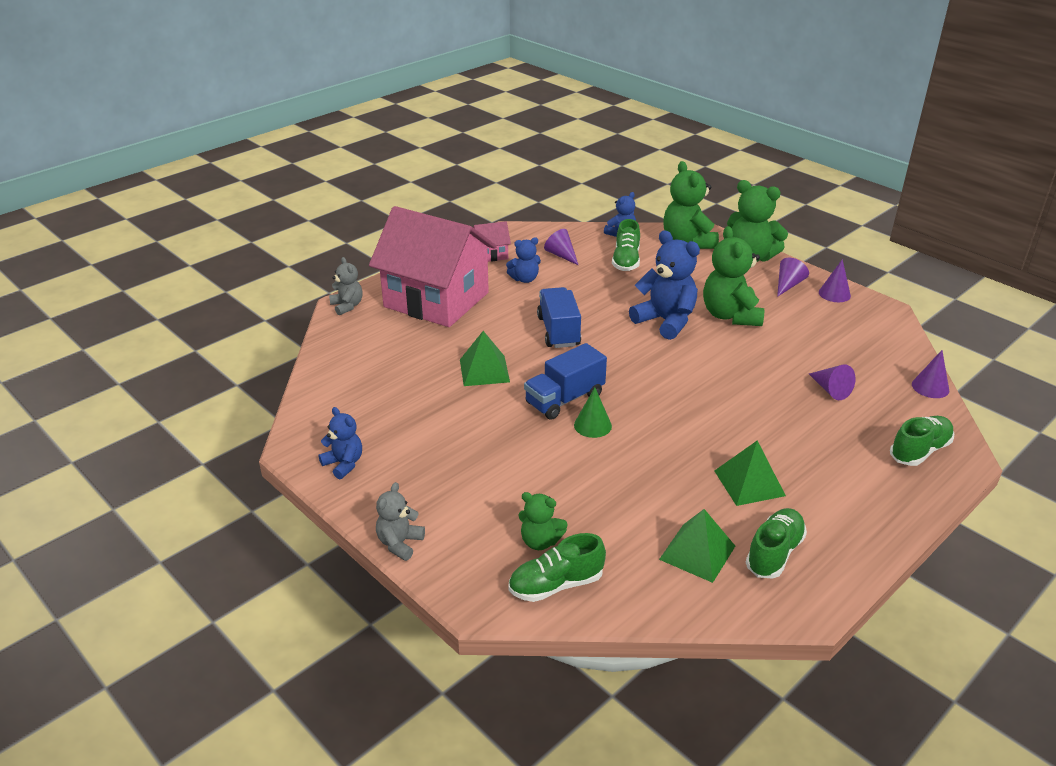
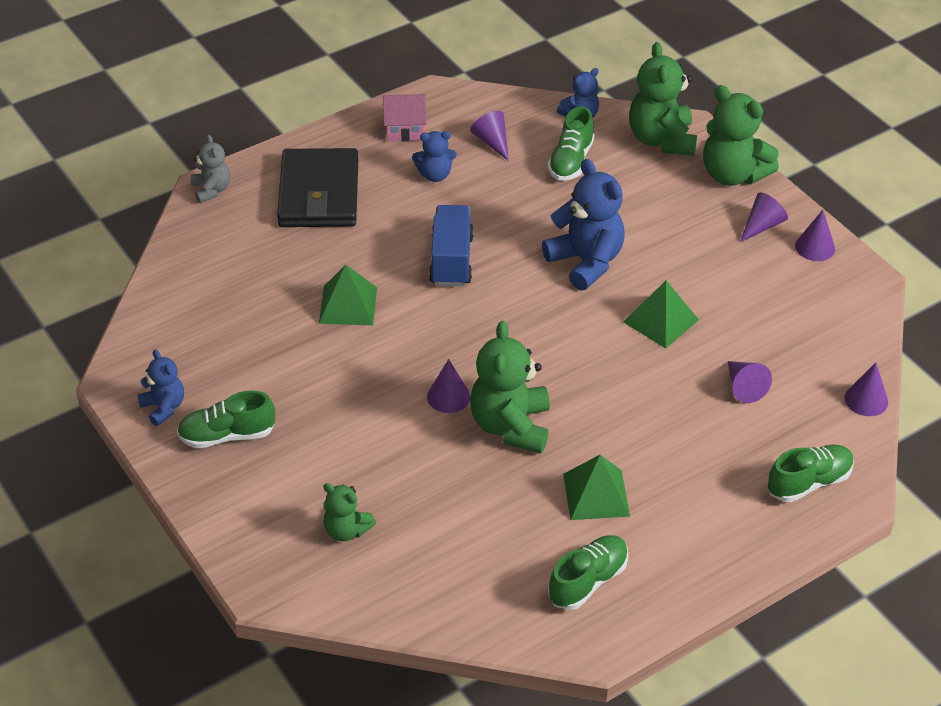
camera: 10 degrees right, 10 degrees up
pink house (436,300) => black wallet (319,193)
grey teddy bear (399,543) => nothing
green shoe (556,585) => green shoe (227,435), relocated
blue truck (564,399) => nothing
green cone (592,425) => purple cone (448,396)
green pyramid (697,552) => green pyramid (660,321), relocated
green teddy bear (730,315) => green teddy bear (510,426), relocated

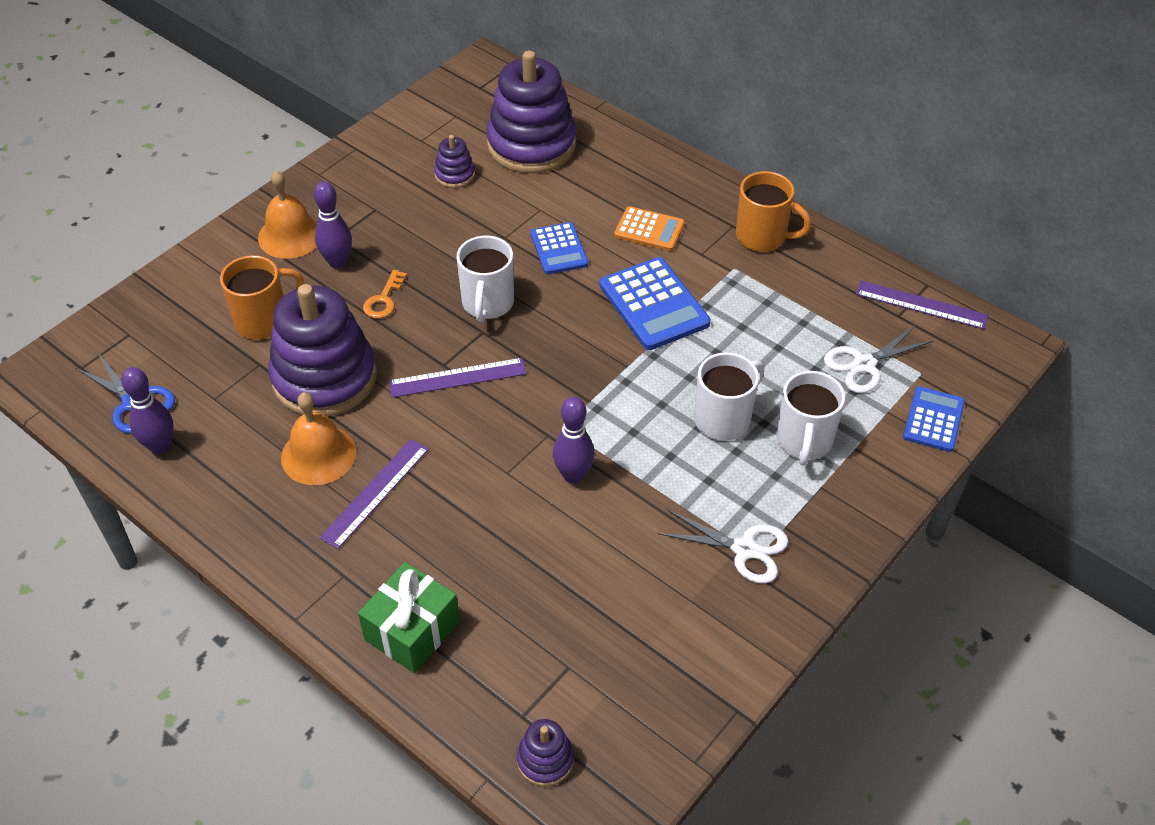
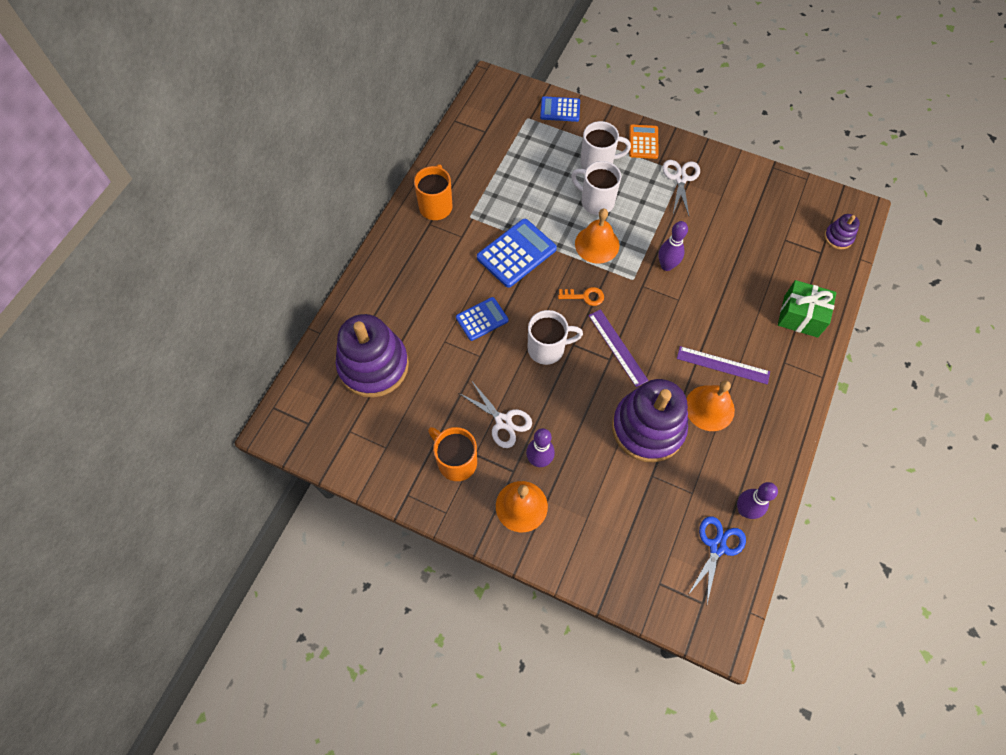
camera: 105 degrees left, 15 degrees up
orange mug (264,321) => orange mug (456,461), relocated
orange key (384,299) => orange key (584,296), relocated
purple stacking toy (455,175) => nothing
orange calculator (649,230) => orange calculator (643,142), relocated
white scissors (864,364) => white scissors (503,421), relocated
purple ruler (921,304) => nothing
nothing => orange bell (597,244)

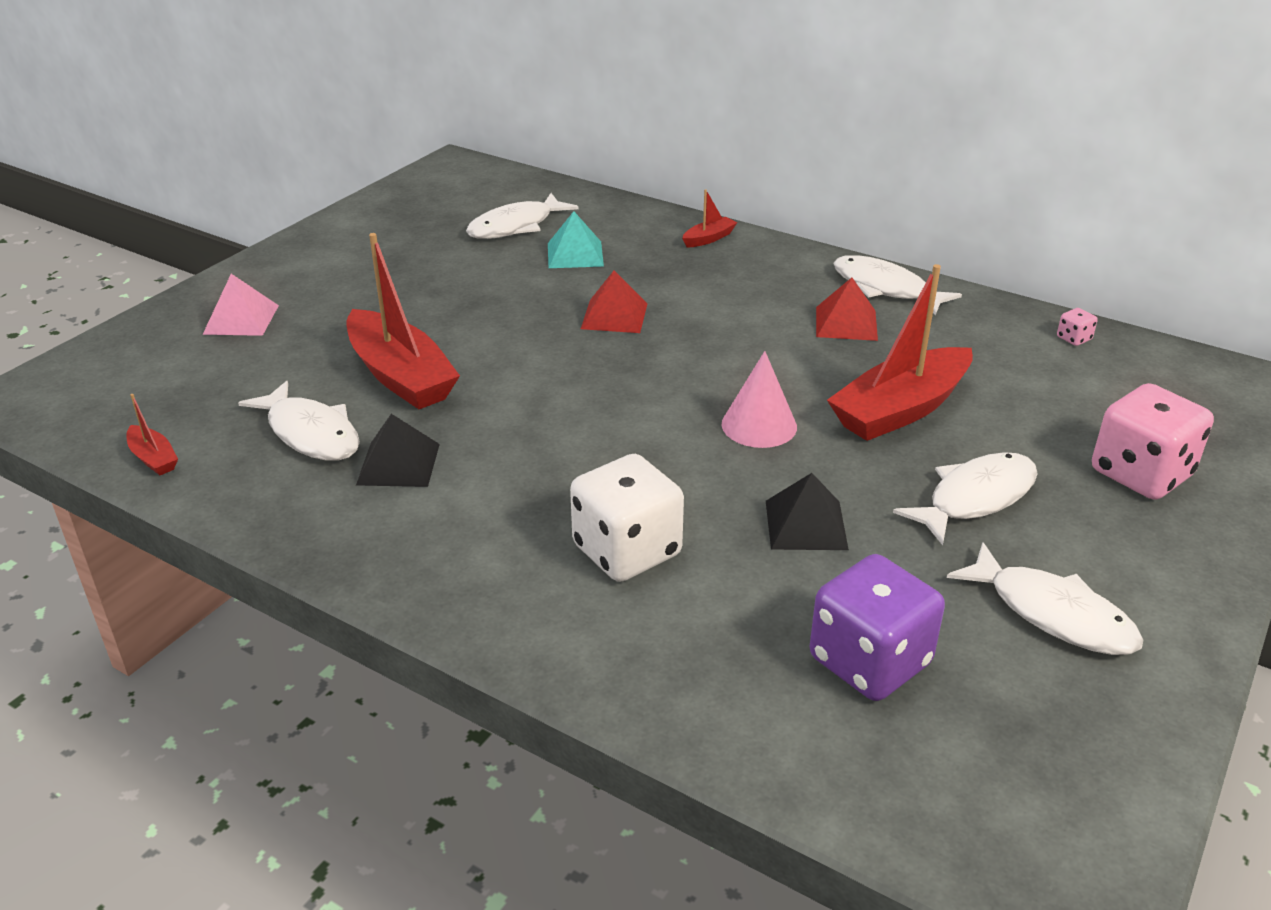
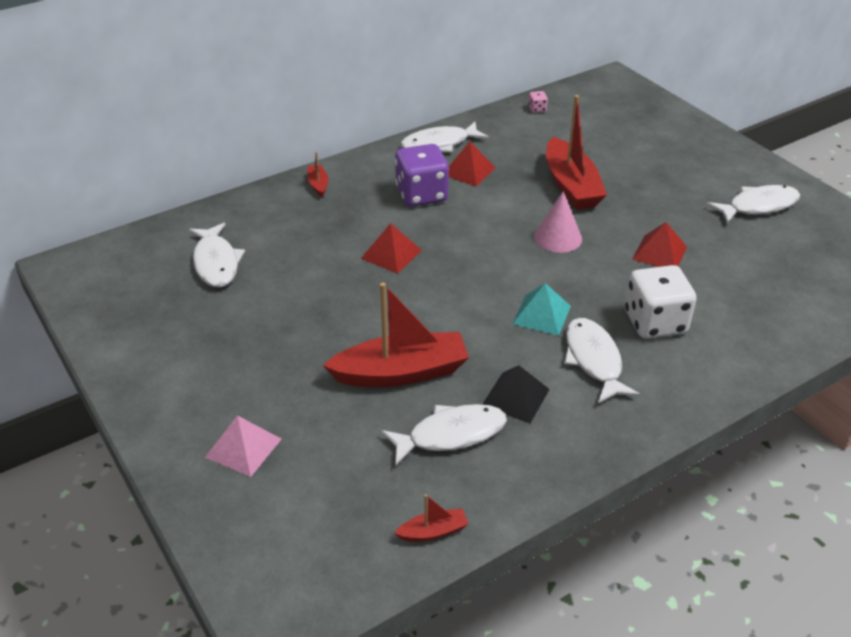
camera: 65 degrees left, 5 degrees up
turquoise pyramid (575,254) => turquoise pyramid (541,314), relocated
black pyramid (805,524) => red pyramid (659,253)
purple dice (869,661) => purple dice (421,195), relocated
white fish (975,498) => white fish (594,360), relocated
pink dice (1141,474) => nothing

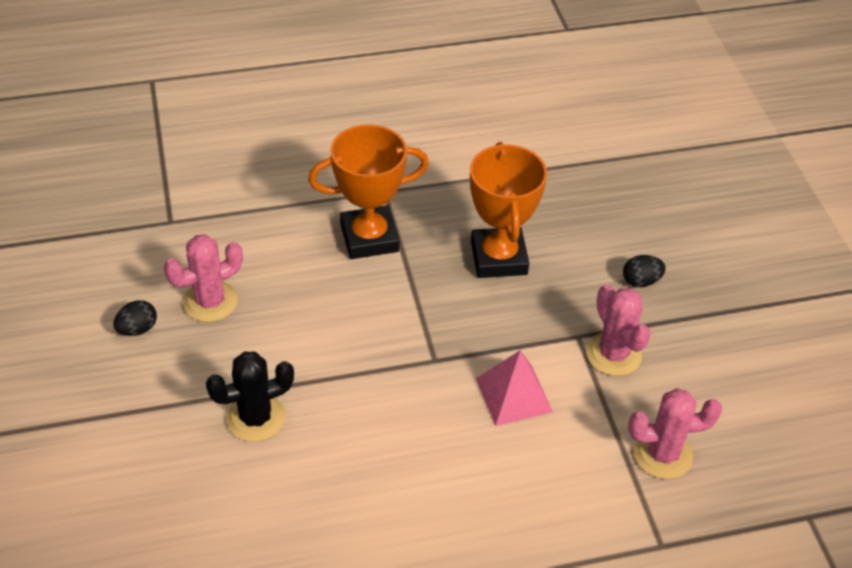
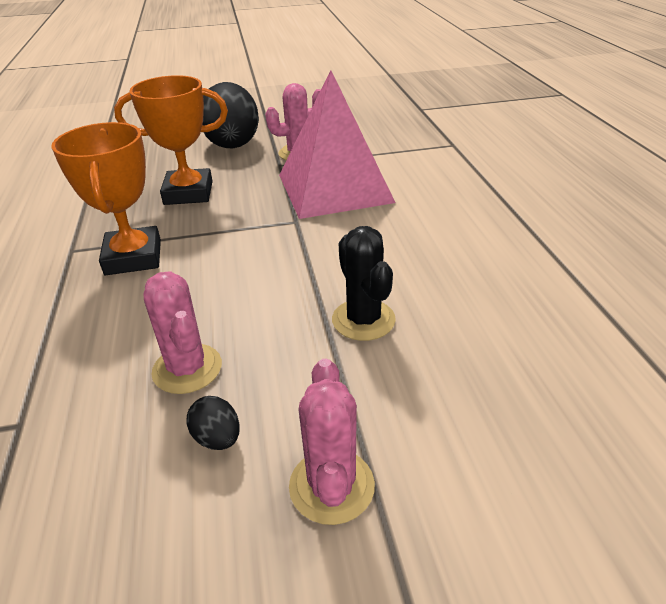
camera: 85 degrees left, 10 degrees down
pink pyramid (513,395) => pink pyramid (334,188), x1.97
black egg (641,281) => black egg (232,143), x2.46
pink cactus (662,454) => pink cactus (331,486), relocated

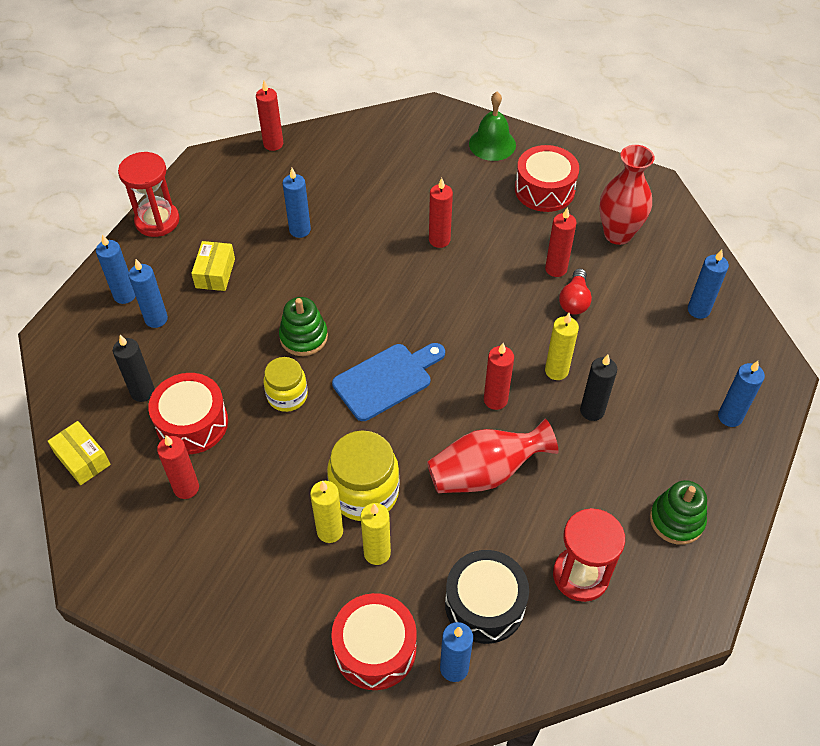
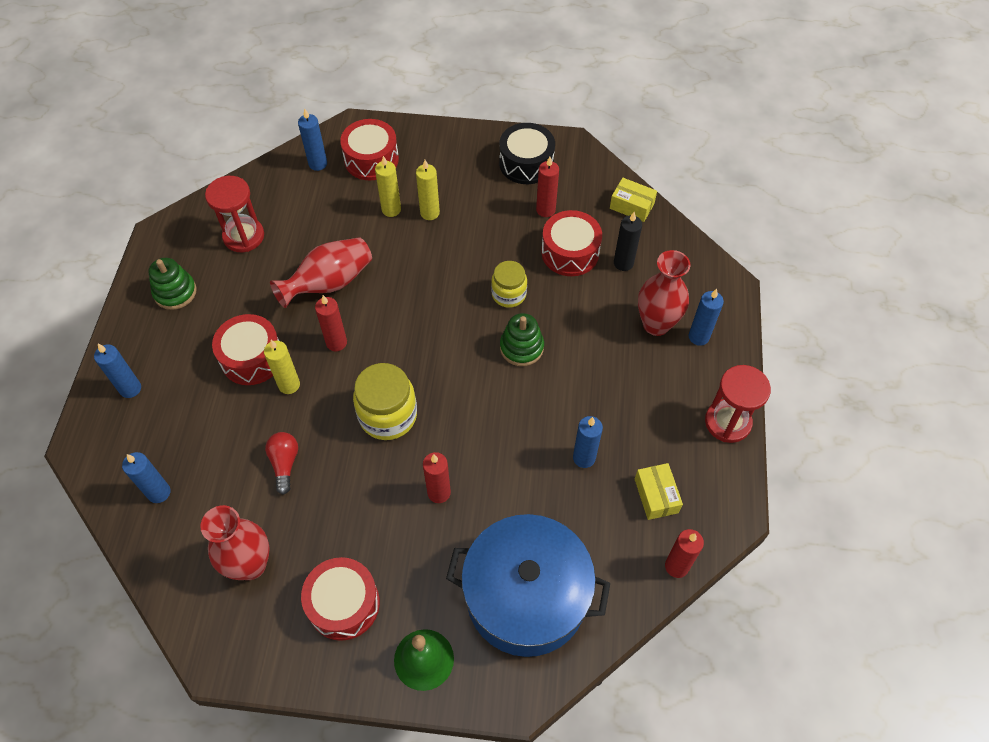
camera: 160 degrees right, 5 degrees up
blue candle (156,319) => red vase (656,324)
yellow box (215,273) => yellow box (656,496), relocated
yellow jar (364,493) => yellow jar (388,415), relocated
blue cutting board (386,380) => nothing
black drum (485,604) => black drum (526,163), relocated
red candle (556,269) => nothing
black candle (592,411) => red drum (252,358)
nothing => blue pot (526,596)

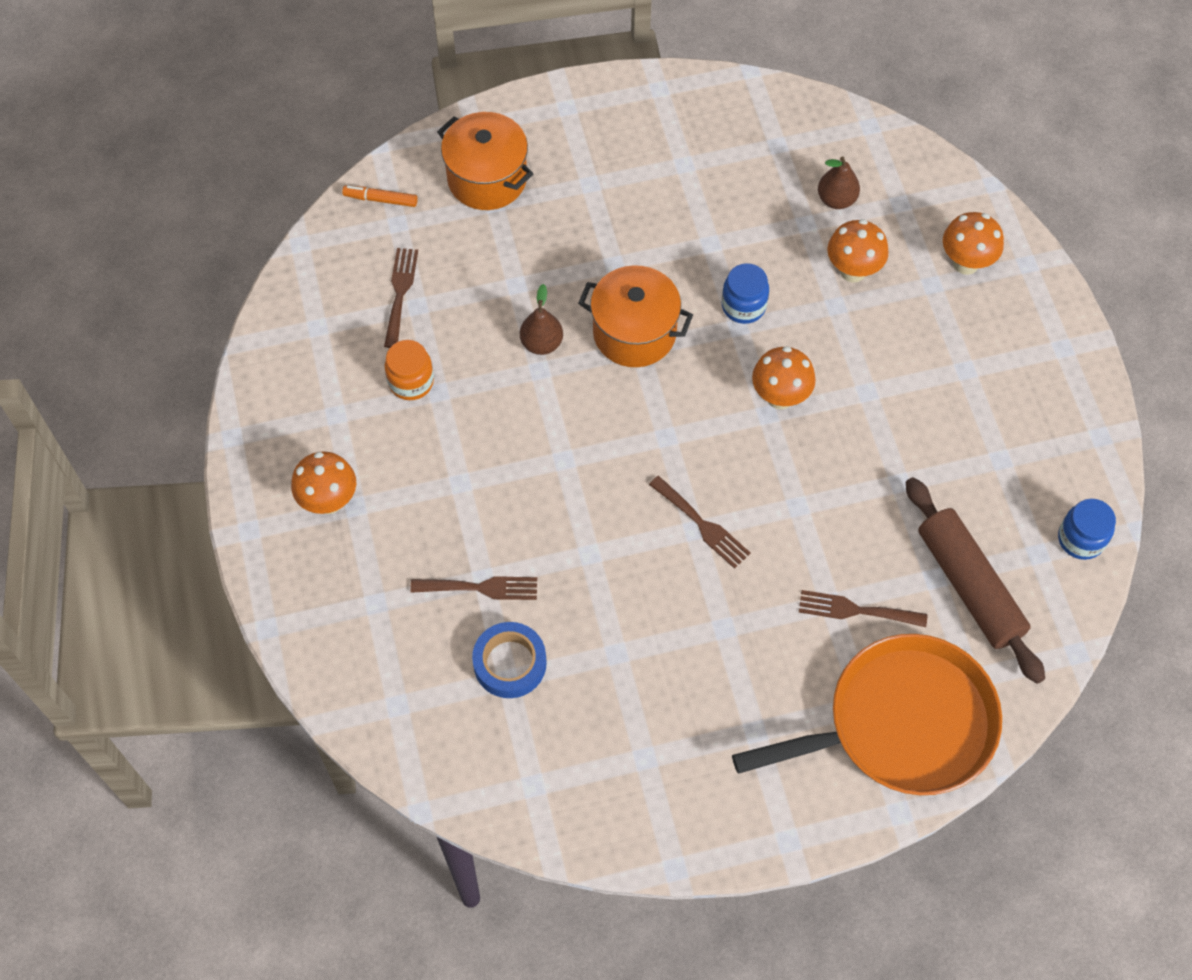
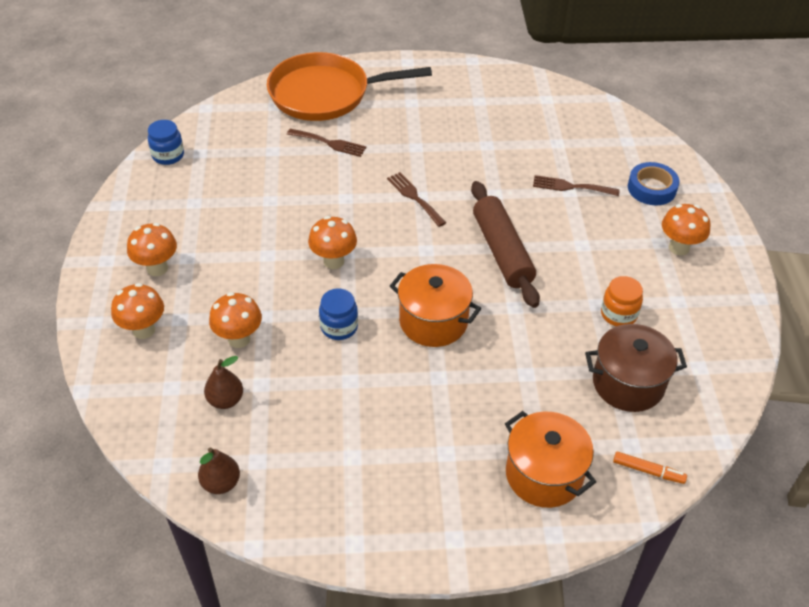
camera: 170 degrees left, 15 degrees down
brown fork (400,292) => brown pot (628,383)
blue tape (510,663) => blue tape (651,188), relocated
brown pear (541,343) => brown pear (221,483), relocated
brown rolling pin (969,586) => brown rolling pin (502,251), relocated
nothing => orange mushroom (157,268)

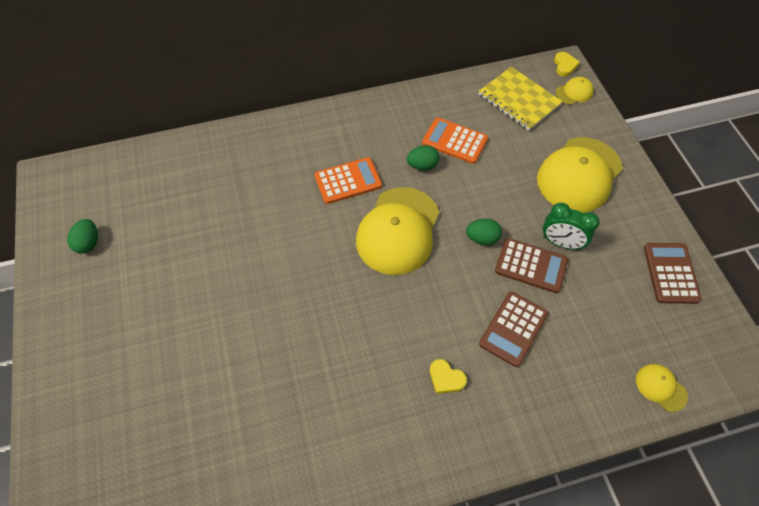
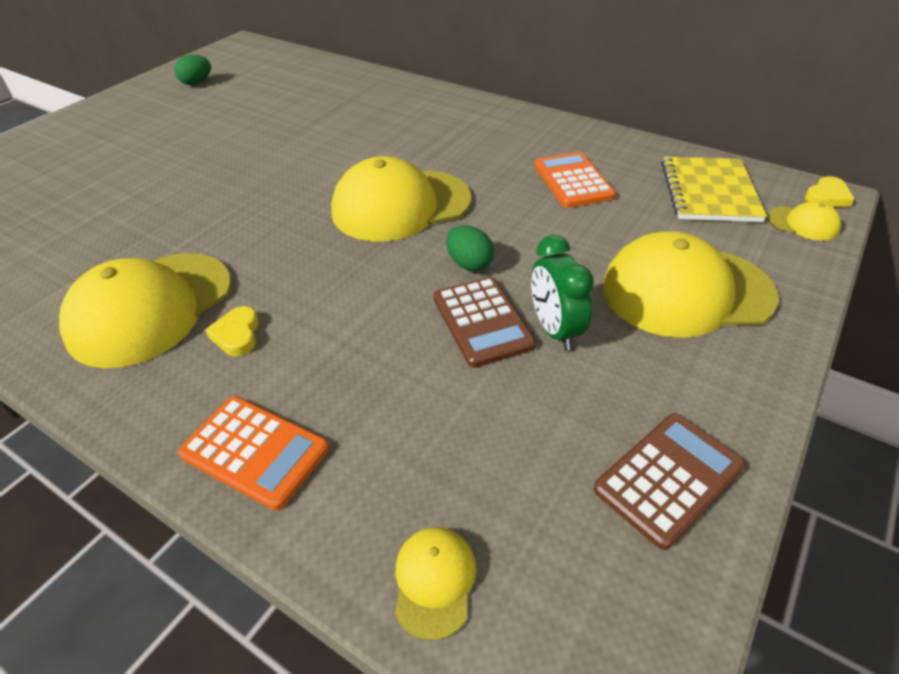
camera: 50 degrees right, 15 degrees down
orange calculator (348,181) => orange calculator (255,451), relocated
green egg (422,165) => nothing
brown calculator (513,329) => nothing
nothing => yellow cap (150,308)

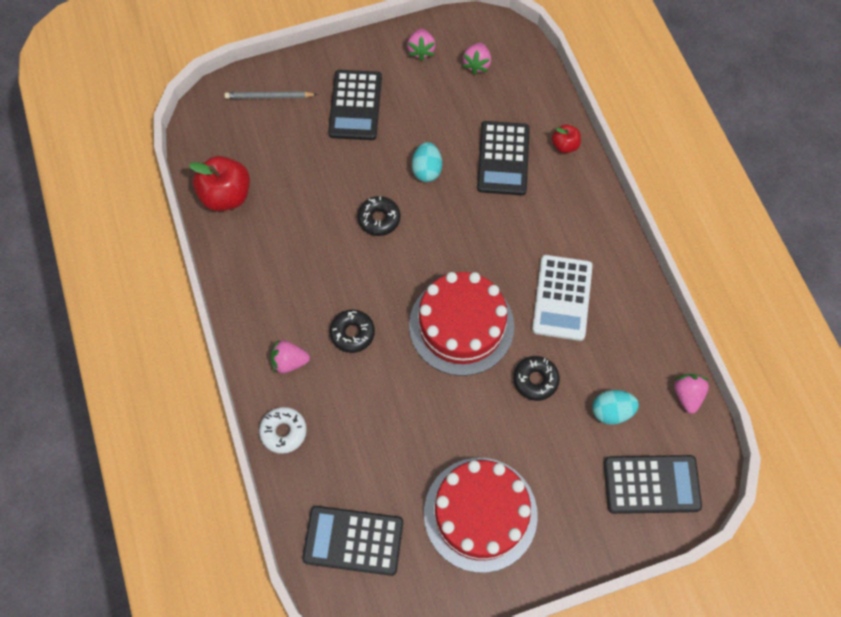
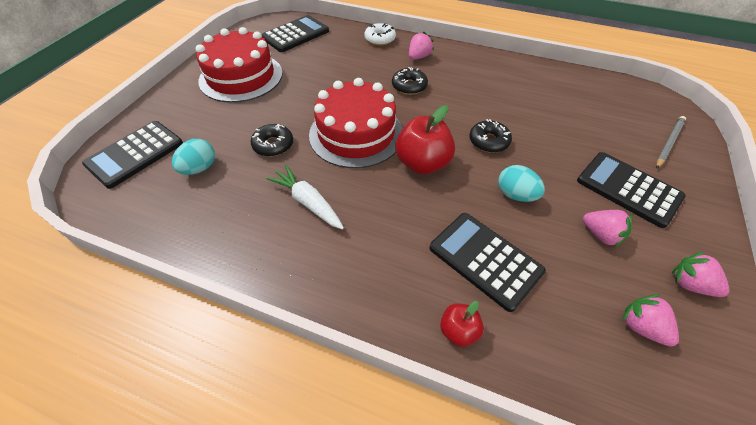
camera: 130 degrees right, 15 degrees down
red apple (226,195) => red apple (422,163), relocated
white calculator (562,298) => white carrot (308,202)
pink strawberry (687,395) => pink strawberry (601,235), relocated

